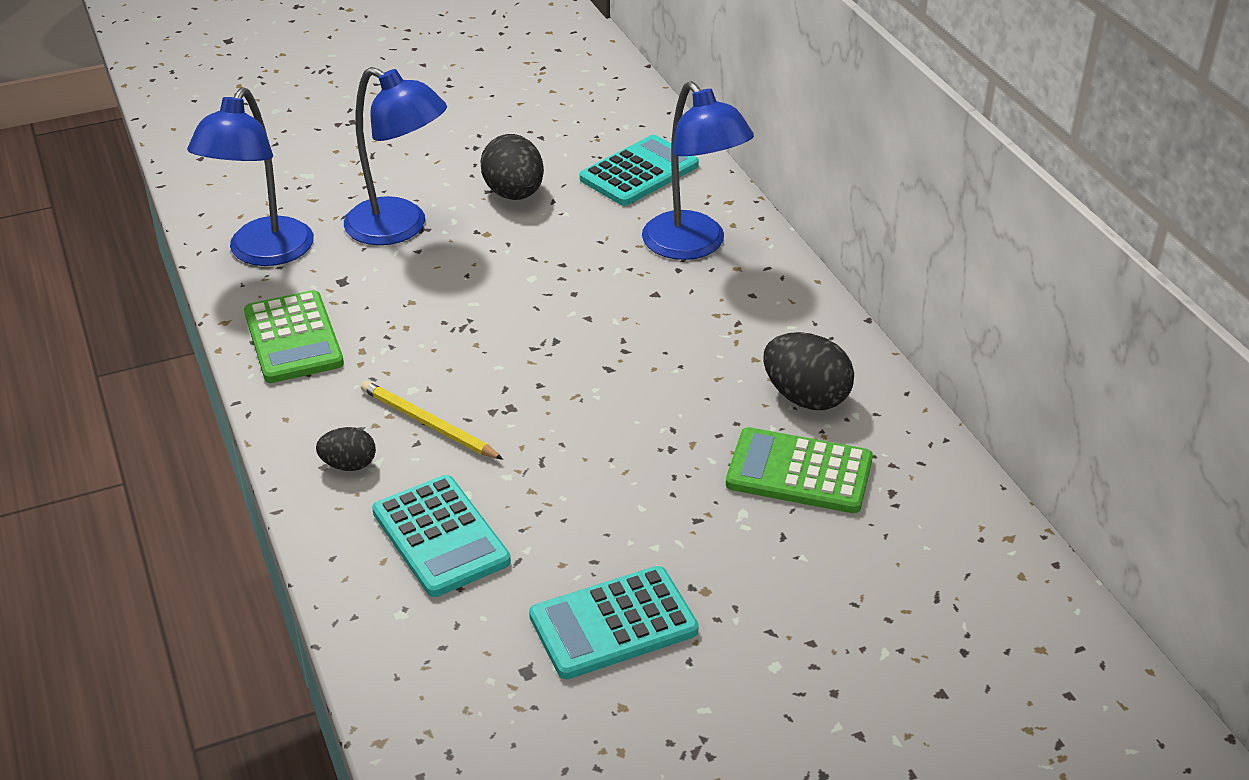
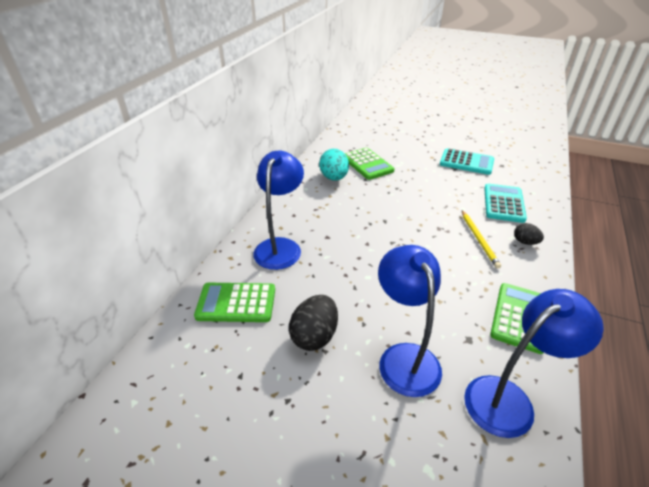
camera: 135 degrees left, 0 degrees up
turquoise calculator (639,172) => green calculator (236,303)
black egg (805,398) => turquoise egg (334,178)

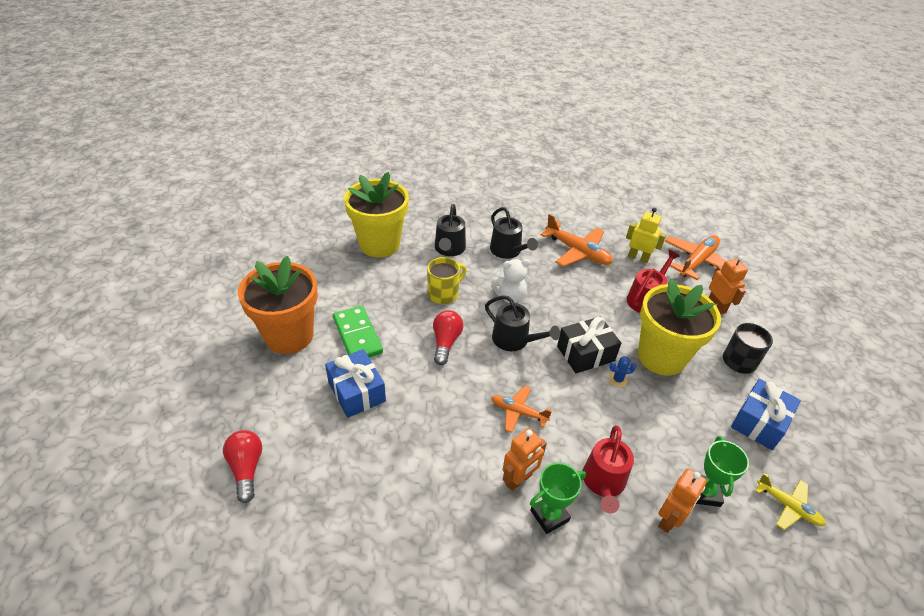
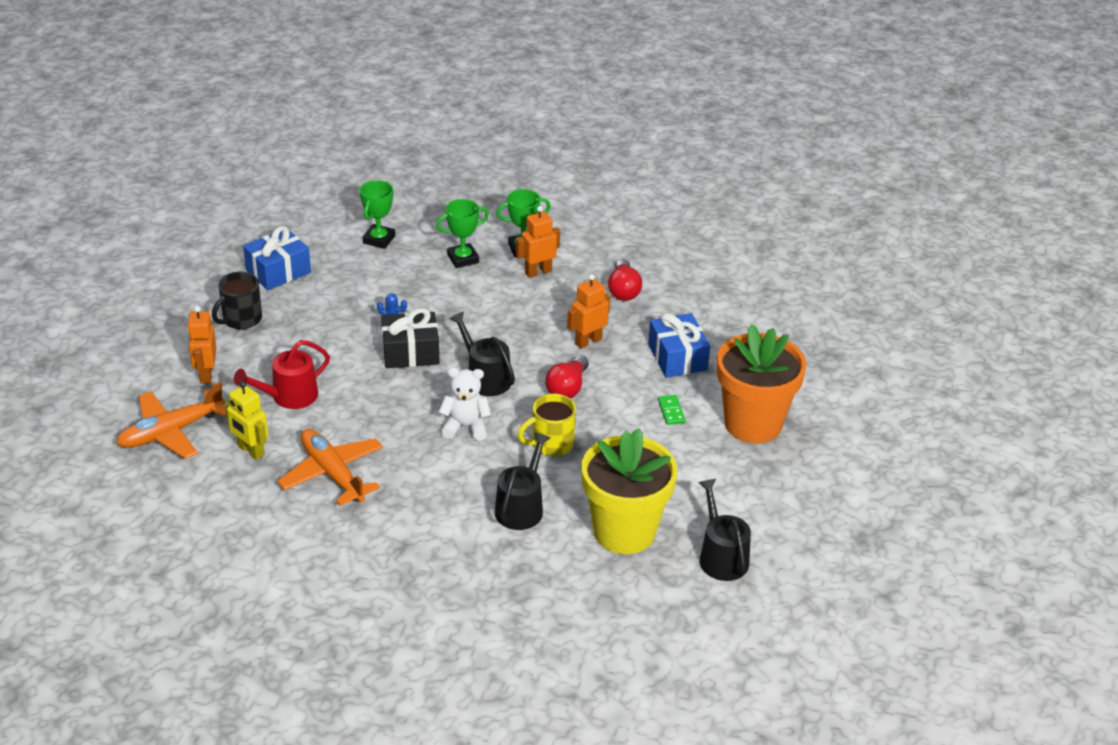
camera: 165 degrees left, 5 degrees down
red light bulb (246,468) => red light bulb (623,290), relocated
green domino (357,335) => green domino (671,411), x0.49
black watering can (508,251) => black watering can (721,557), relocated
orange plane (518,412) => nothing
red watering can (603,482) => green trophy (463,259)
yellow flower pot (661,357) => nothing
orange robot (669,519) => orange robot (588,341), relocated
yellow plane (788,506) => nothing

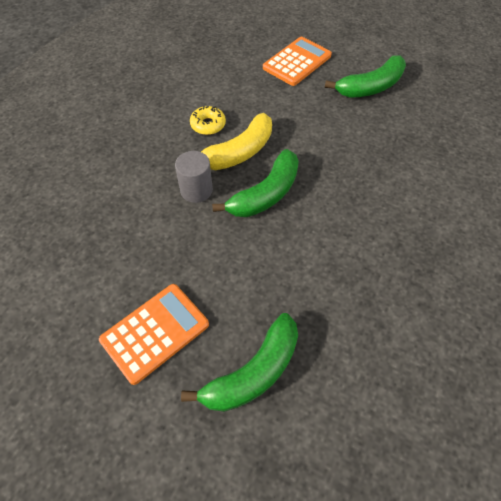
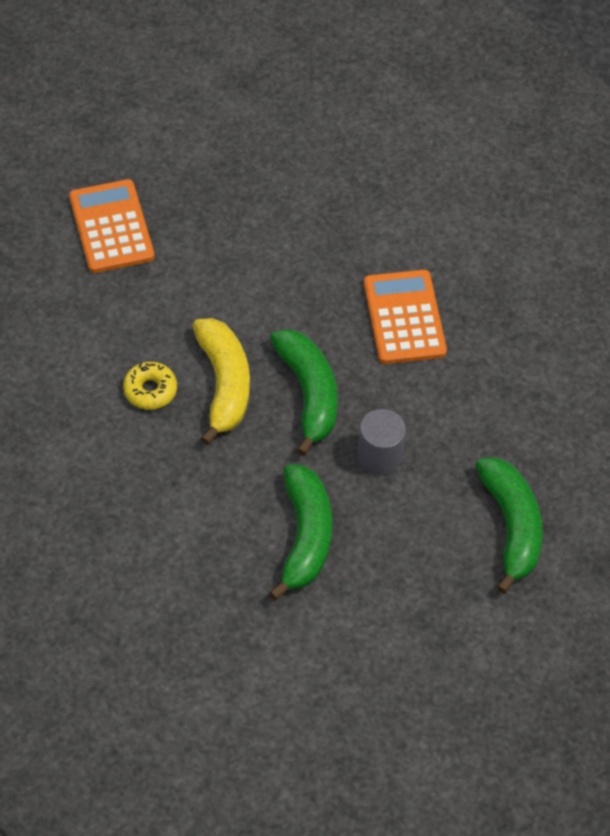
camera: 60 degrees left, 0 degrees up
orange calculator (155,332) => orange calculator (404,318), relocated
grey cylinder (196,190) => grey cylinder (379,456), relocated
green banana (371,87) => green banana (305,537), relocated

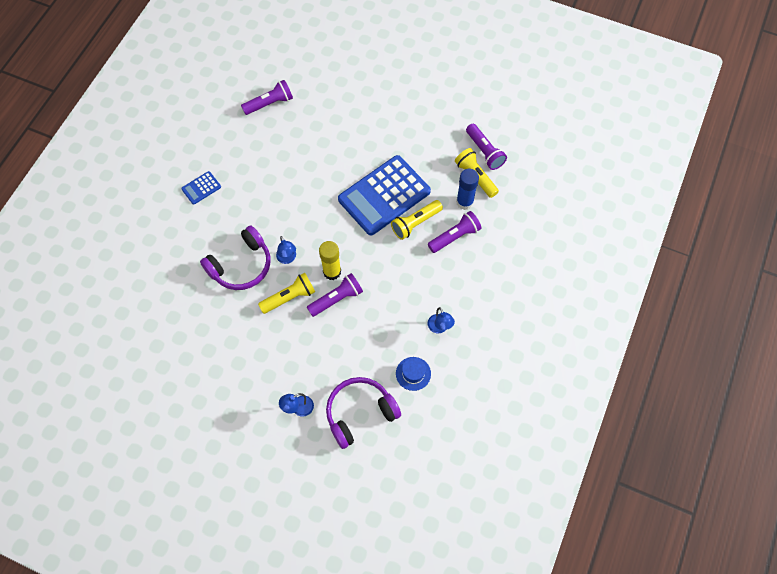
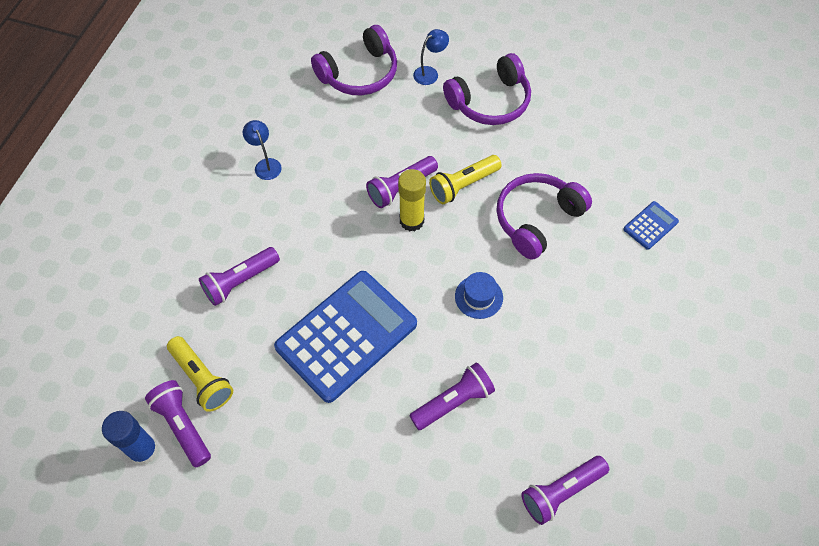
camera: 175 degrees right, 5 degrees down
blue calculator (201,188) => blue calculator (650,225), relocated
blue lamp (287,258) => nothing
yellow flashlight (415,223) => nothing
blue hat (413,373) => blue hat (478,297), relocated
blue glue stick (464,202) => blue glue stick (144,450), relocated
nothing => purple flashlight (453,401)
nothing => purple headphones (490,101)

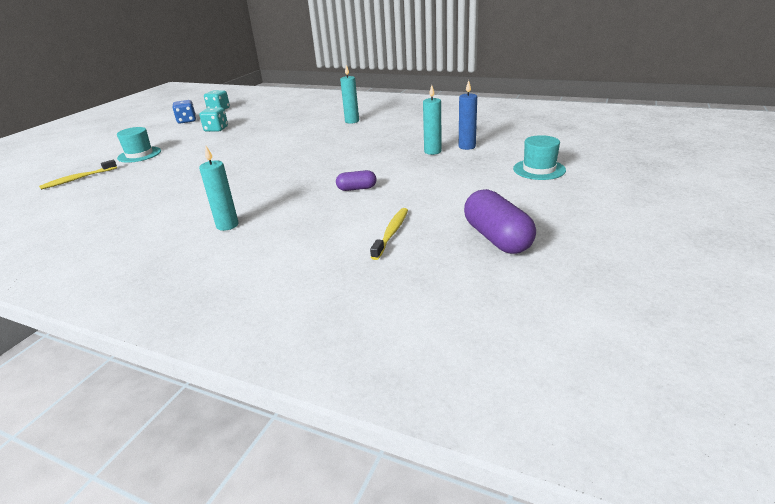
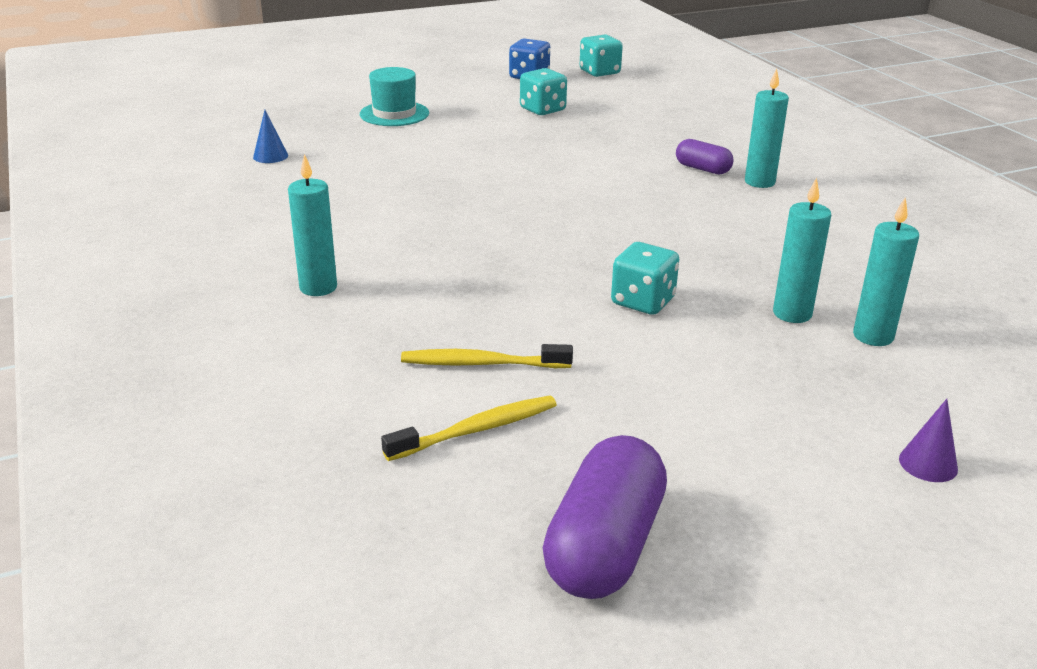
camera: 40 degrees right, 0 degrees up
yellow toothbrush (78,179) => yellow toothbrush (482,364), relocated
purple capsule (357,188) => purple capsule (702,169), relocated
blue candle (467,147) => turquoise candle (873,336)
turquoise hat (539,169) => purple cone (928,464)
nothing => blue cone (270,156)
nothing => turquoise dice (643,301)

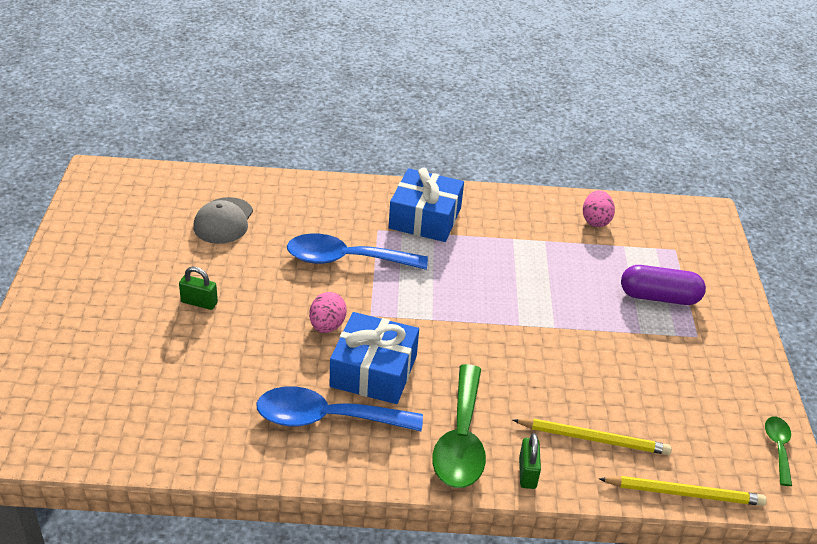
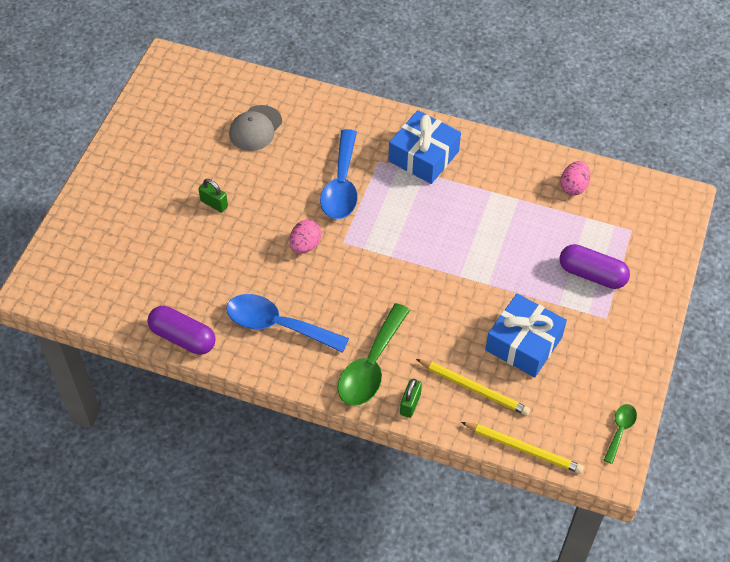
camera: 20 degrees right, 15 degrees up
blue spoon (345,259) => blue spoon (341,185), 105 degrees counterclockwise
blue gift (373,371) => blue gift (523,343), relocated
nothing => purple capsule (183,338)

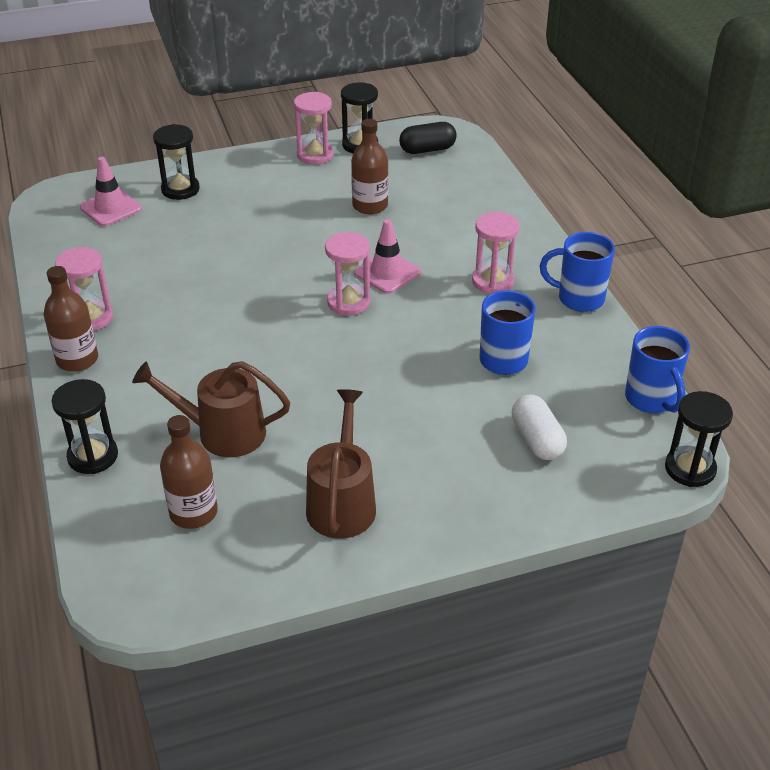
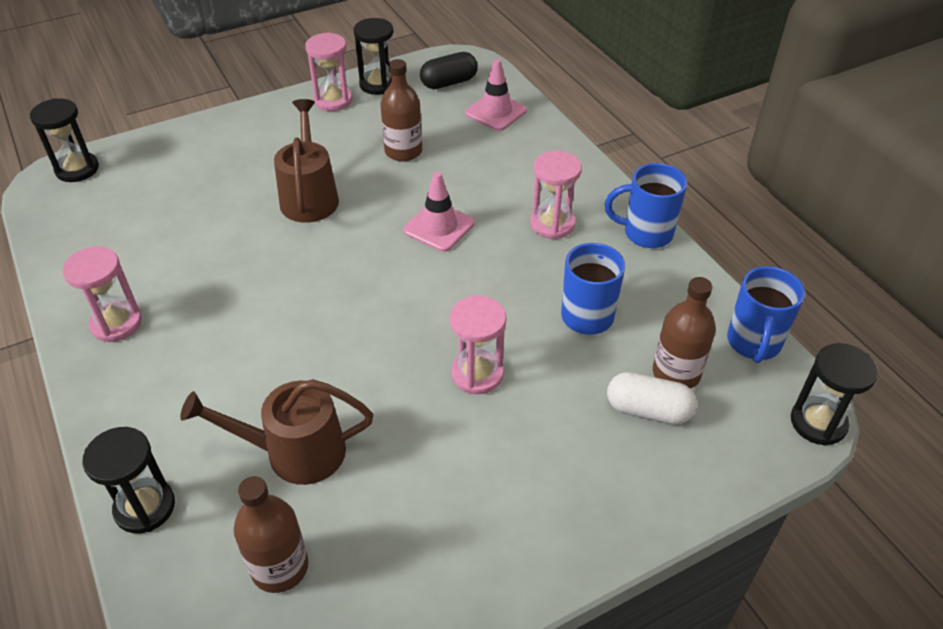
camera: 10 degrees left, 5 degrees up
brown bottle (77,359) => brown bottle (676,373), relocated
pink traffic cone (111,208) => pink traffic cone (496,112), relocated
black hourglass (180,189) => black hourglass (77,169), relocated
brown watering can (342,502) => brown watering can (309,196), relocated
pink hourglass (348,302) => pink hourglass (477,374), relocated
white capsule (537,440) => white capsule (648,410), 45 degrees counterclockwise
blue mug (651,400) => blue mug (753,343), 45 degrees clockwise

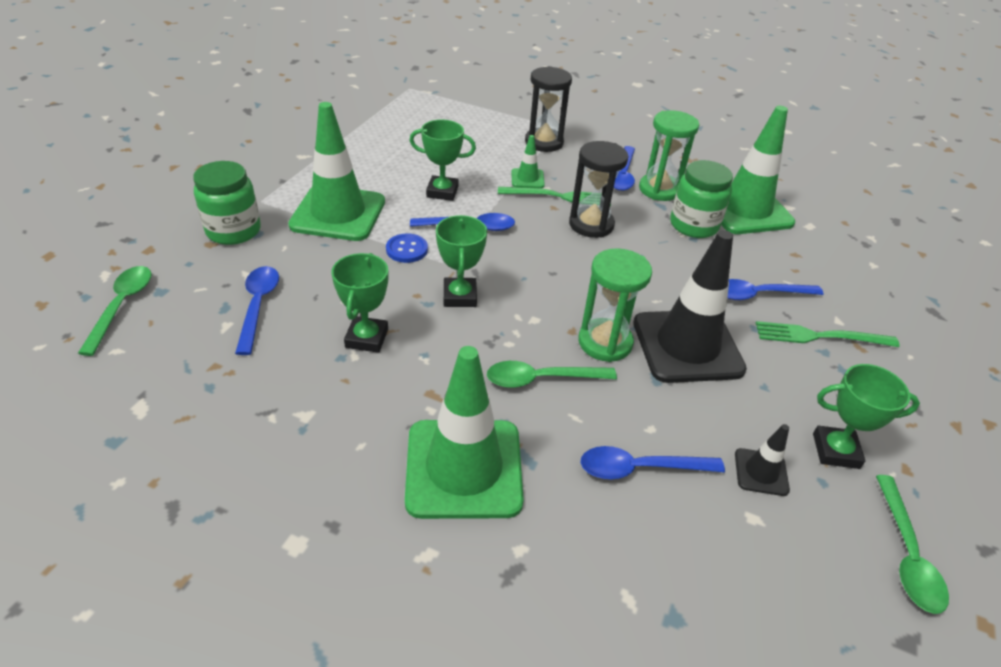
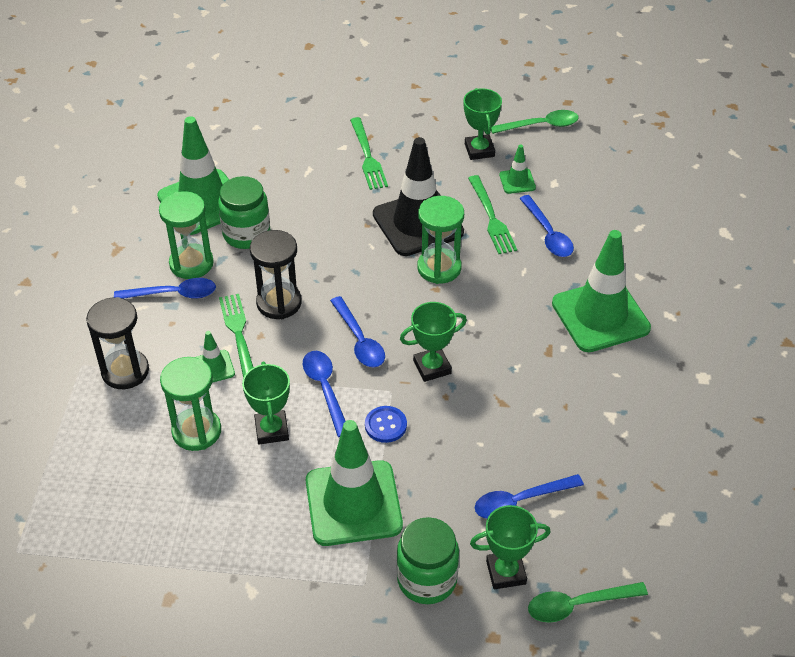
camera: 105 degrees left, 5 degrees up
green trophy (367,338) => green trophy (506,572), relocated
green spoon (542,379) => nothing
blue spoon (759,294) => blue spoon (359,340), relocated
black traffic cone (761,472) => green traffic cone (517,181)
nothing => green hourglass (196,431)
nothing => green fork (491,218)

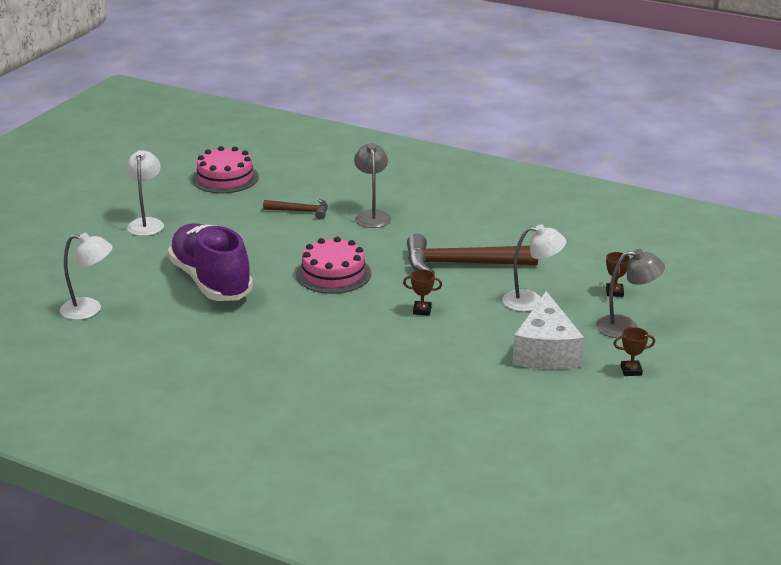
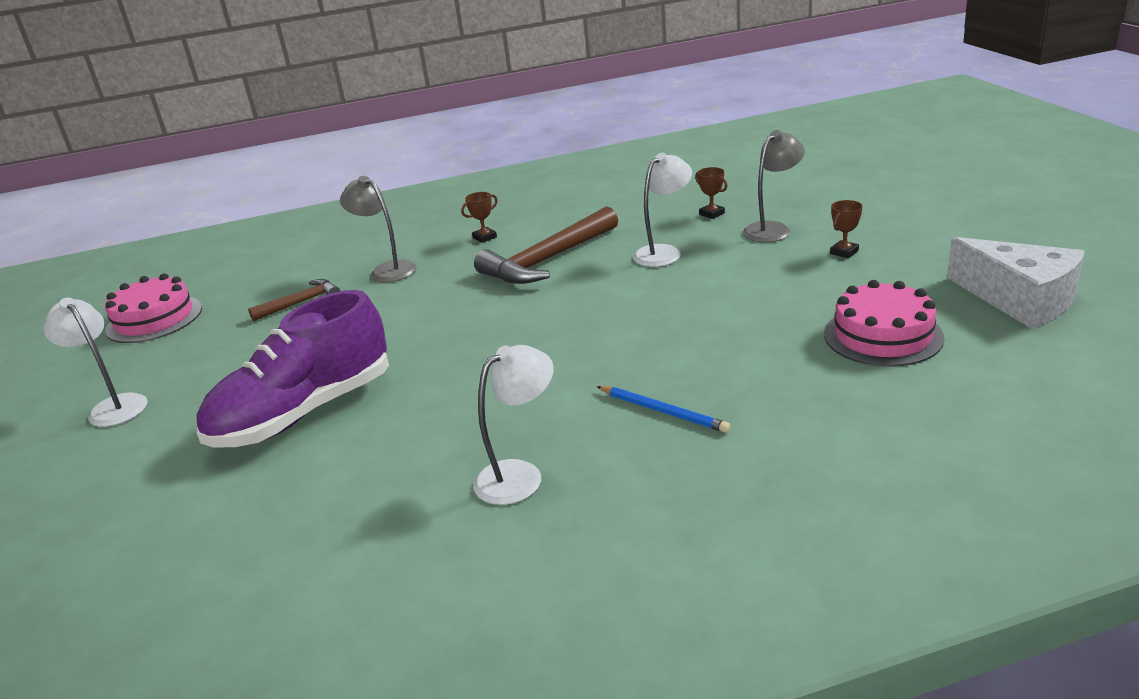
camera: 40 degrees left, 0 degrees up
white lamp (89,310) => white lamp (520,475), relocated
purple shoe (211,281) => purple shoe (304,413), 60 degrees counterclockwise
pink cake (333,274) => pink cake (883,335), relocated
brown trophy (422,310) => brown trophy (484,237), relocated
white cheese (546,351) => white cheese (1019,300), relocated
nothing => blue pencil (663,411)

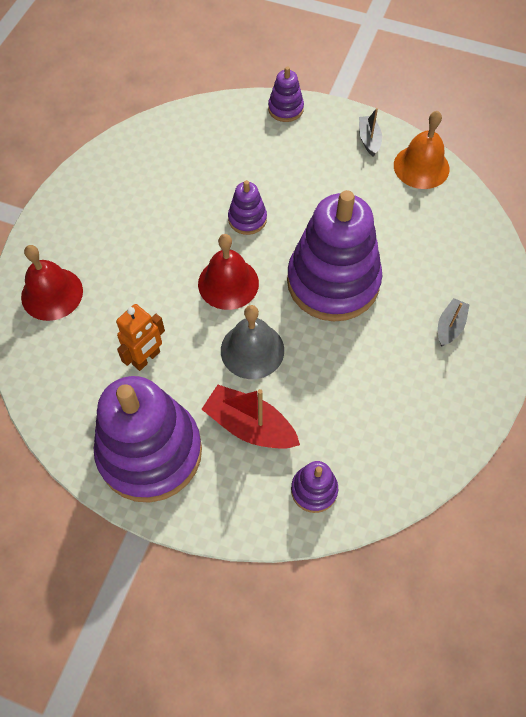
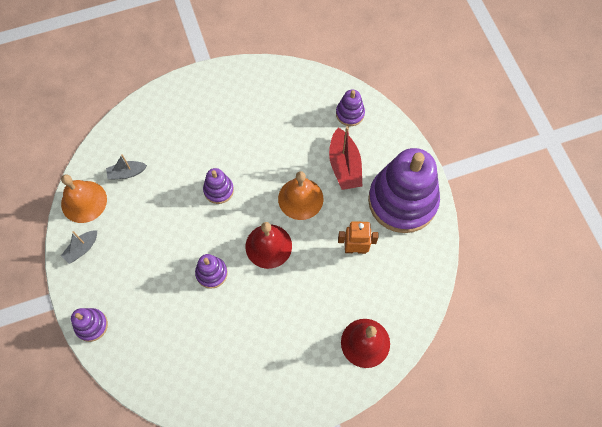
camera: 130 degrees left, 5 degrees up
grey bell (252,350) => orange bell (300,198)
purple stacking toy (333,282) => purple stacking toy (218,190), x0.44
grey boat (450,326) => grey boat (127,173), relocated

